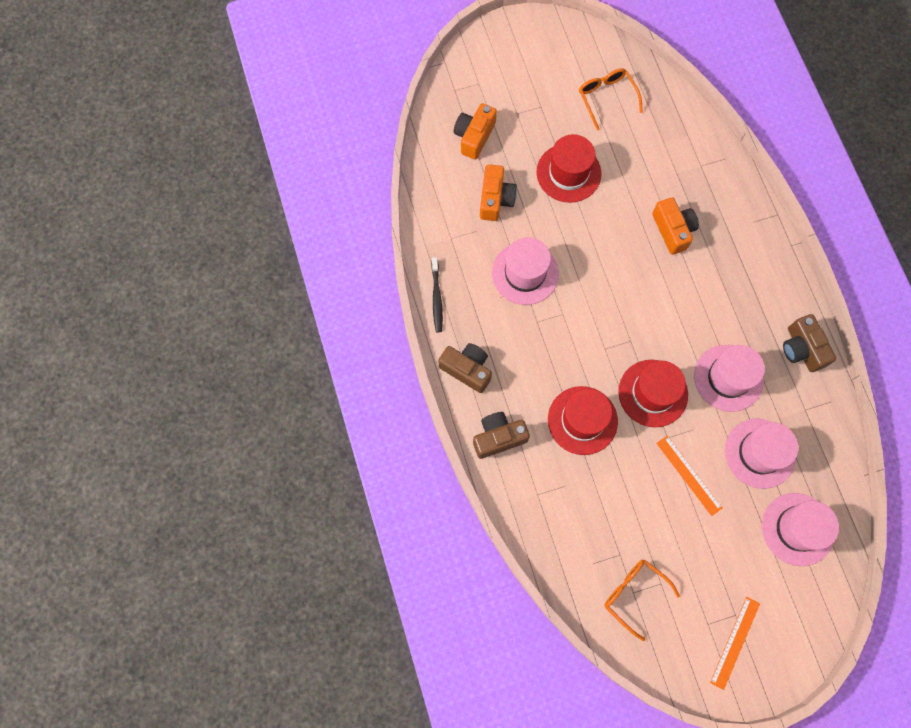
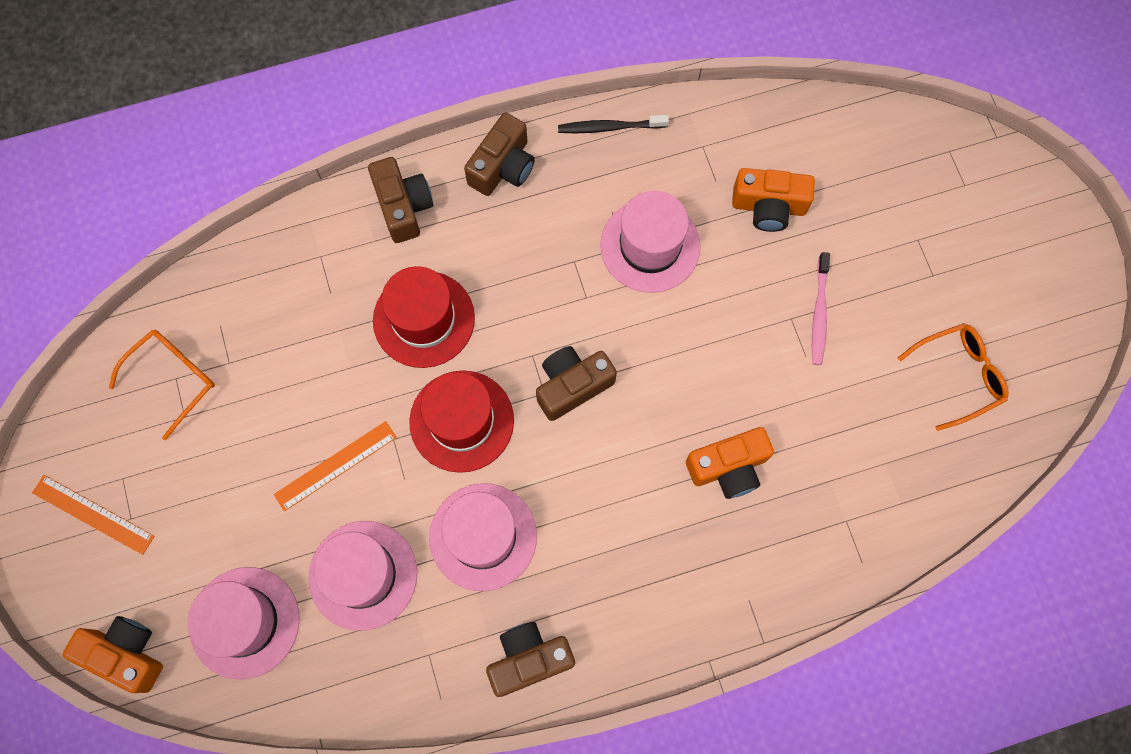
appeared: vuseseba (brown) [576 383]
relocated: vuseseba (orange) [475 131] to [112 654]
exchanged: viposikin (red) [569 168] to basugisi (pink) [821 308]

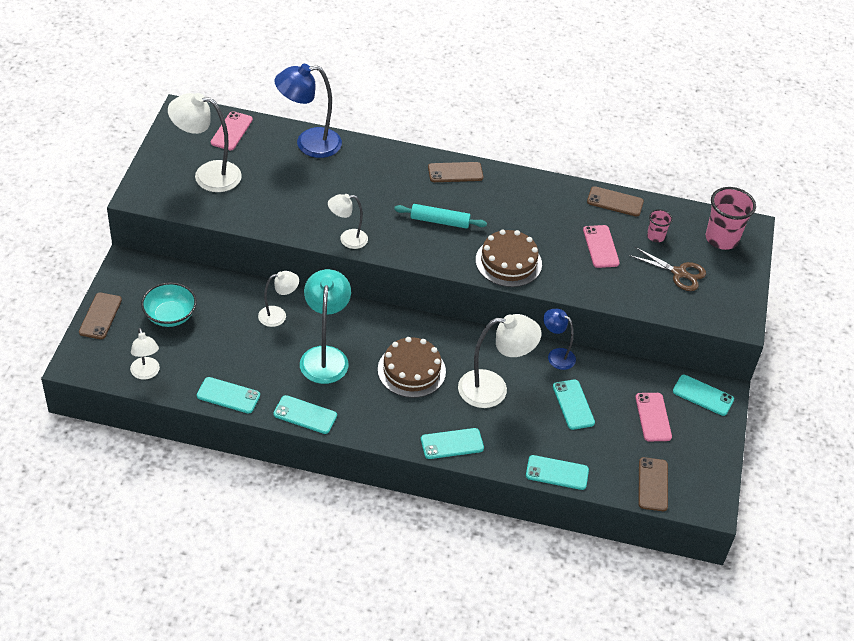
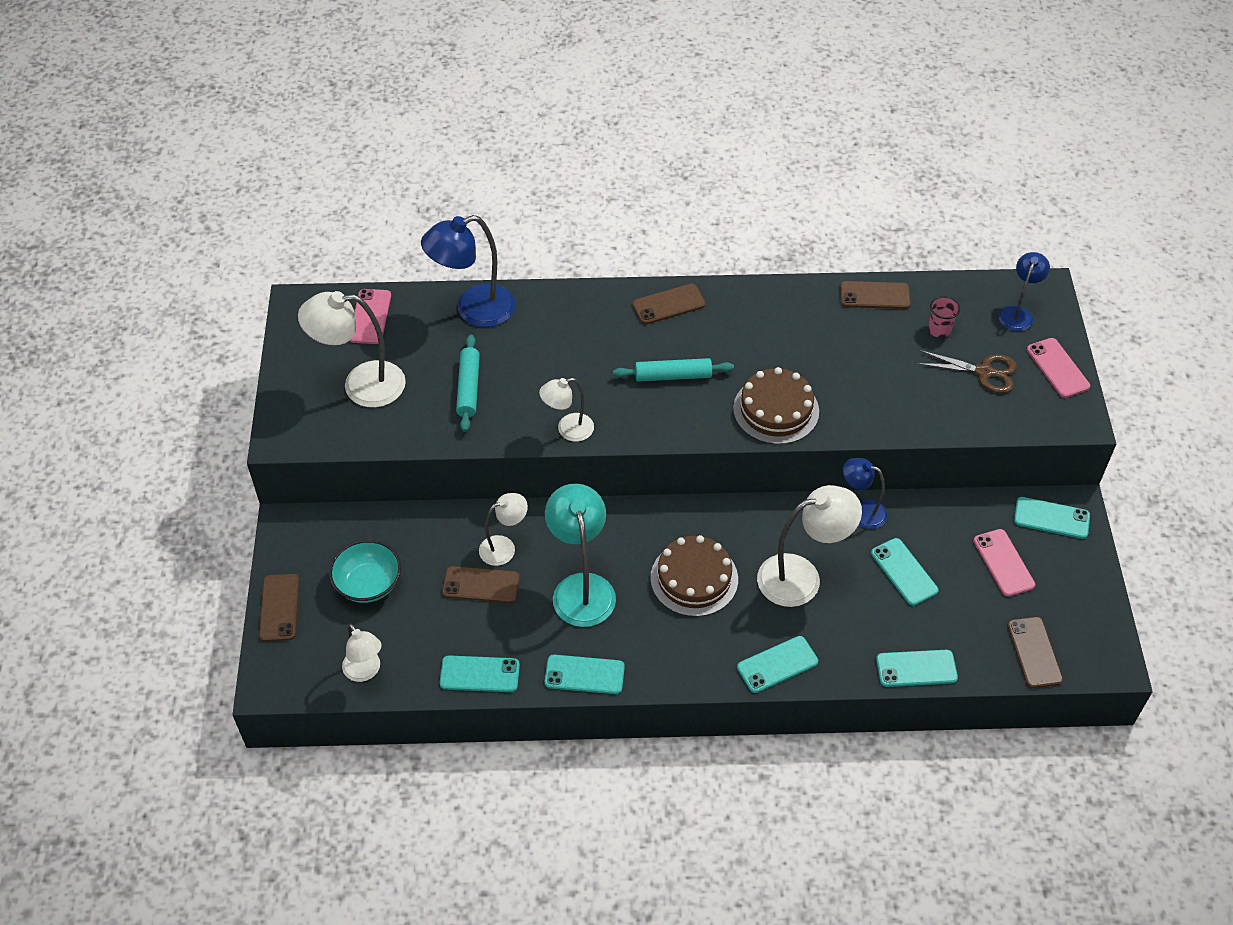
appeared: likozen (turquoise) [468 383]; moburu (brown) [481 584]
relocated: moburu (pink) [601 246] to [1058 368]
exchanged: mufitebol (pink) [731 218] to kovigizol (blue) [1024 291]

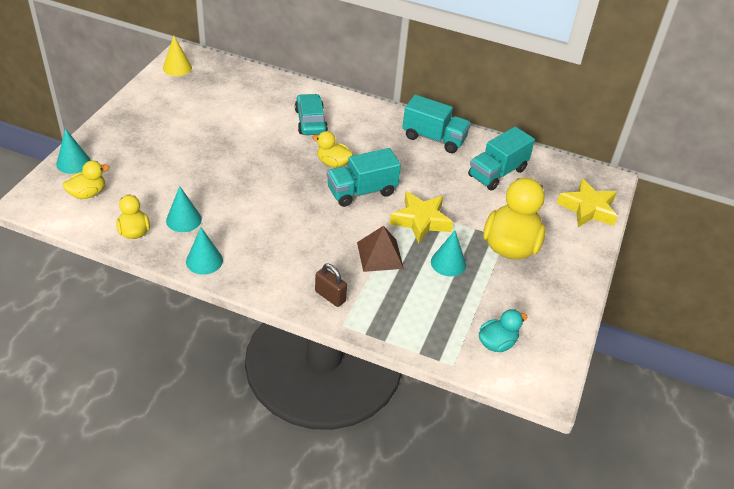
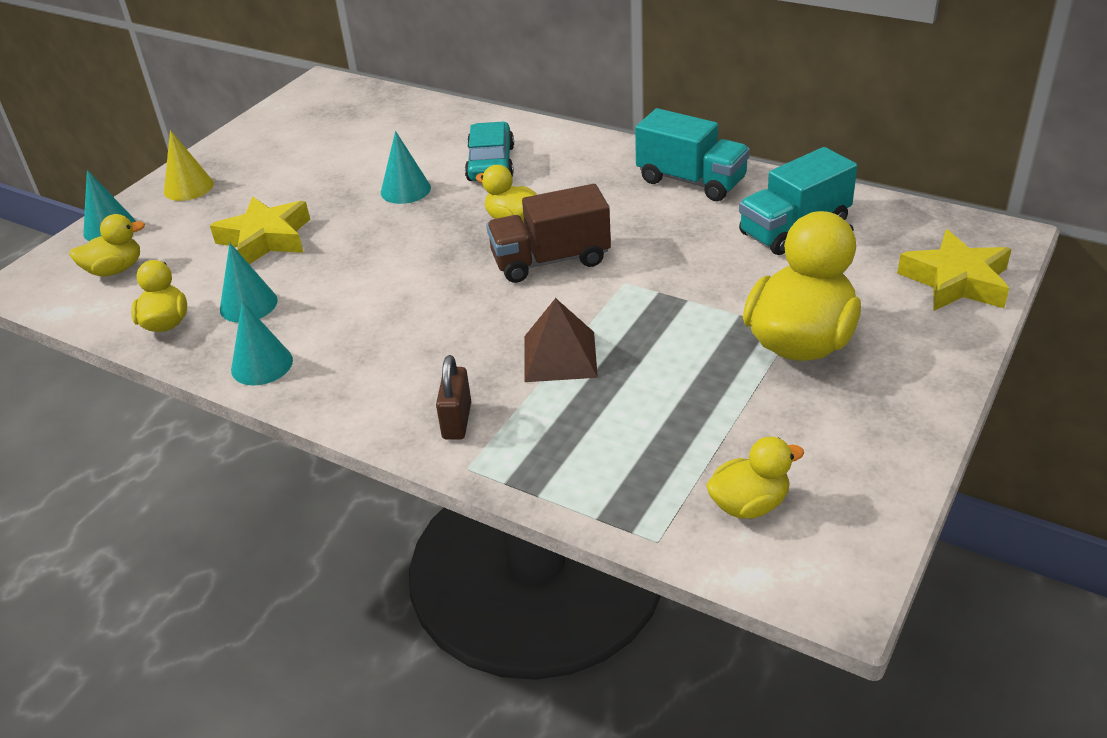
relocated: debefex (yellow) [177 56] to [189 165]; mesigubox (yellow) [421 217] to [260 230]; debefex (turquoise) [448 253] to [406 167]
colour: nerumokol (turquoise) [364 177] to nerumokol (brown) [548 233]; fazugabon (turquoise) [503 330] to fazugabon (yellow) [755 478]
spun: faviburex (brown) [331 285] = [453 397] 45 degrees clockwise

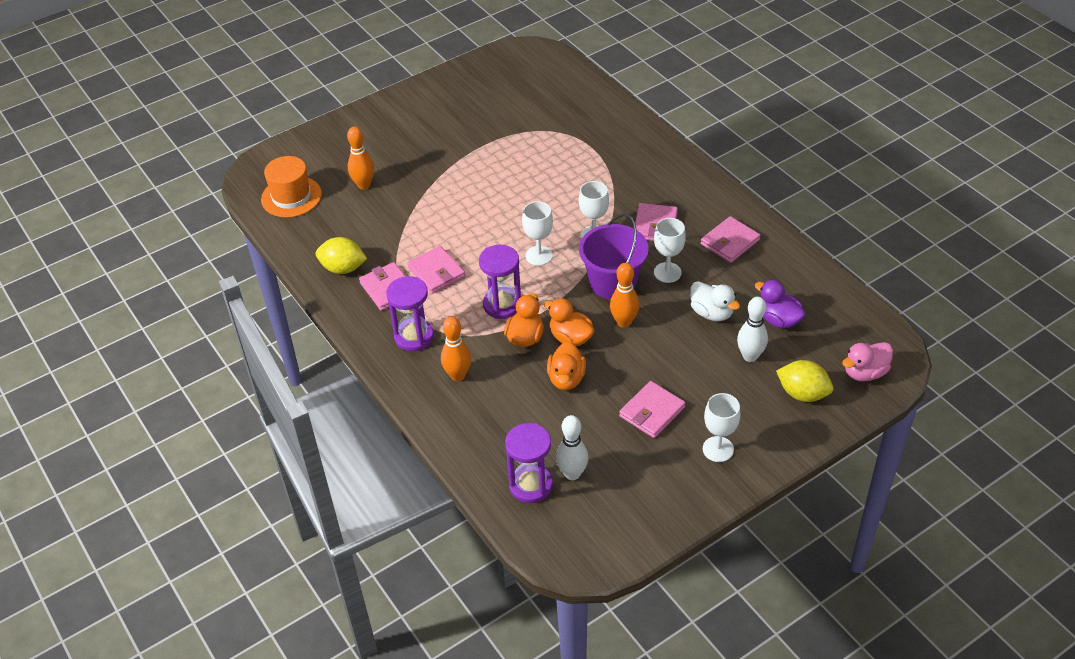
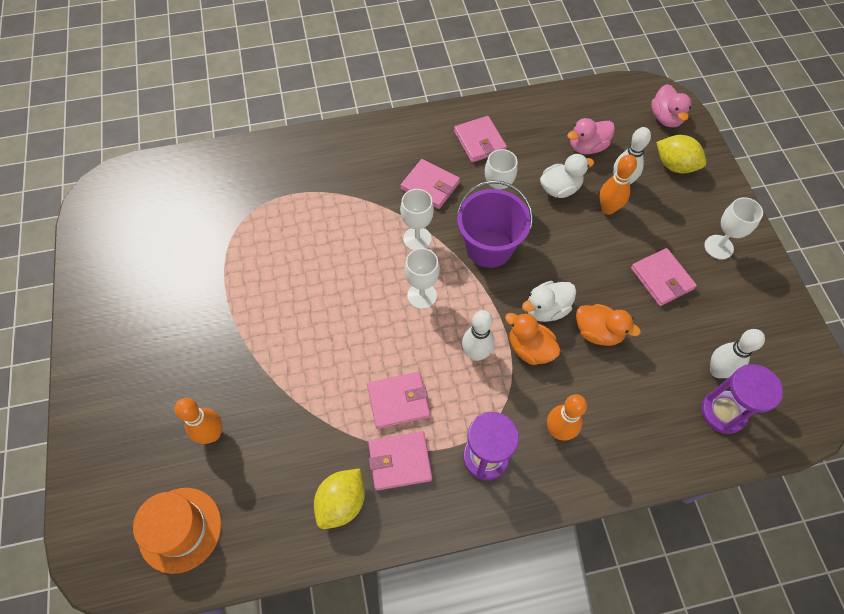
relocated: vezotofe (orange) [624 295] to [618 184]
exchanged: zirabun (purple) [500 282] to vezotofe (white) [478 335]
colour: fazugabon (purple) [780 304] to fazugabon (pink) [591 136]; fazugabon (orange) [569 322] to fazugabon (white) [549 301]
spun: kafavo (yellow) [804 381] = [681 154] 75 degrees clockwise

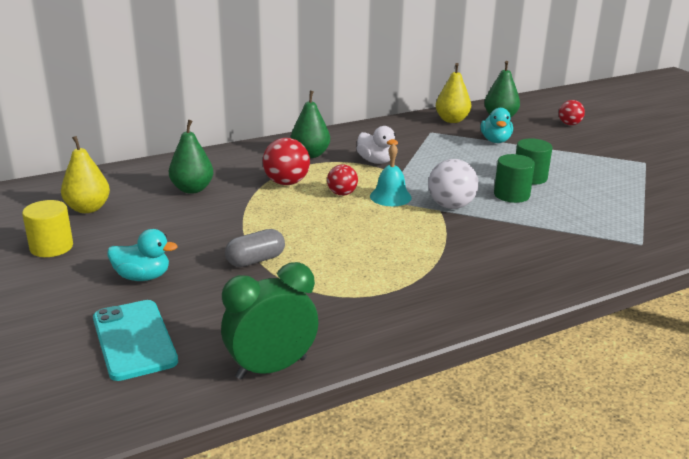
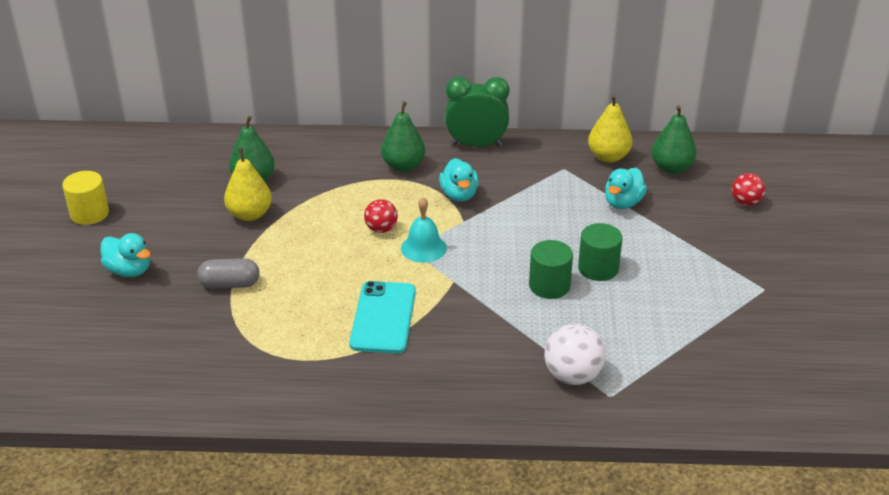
missing: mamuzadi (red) [286 161]
relocated: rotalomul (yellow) [85 174] to [248 184]; mamuzadi (white) [453 184] to [575 354]; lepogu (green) [269 320] to [477 111]; moburu (turquoise) [135 340] to [382 317]
colour: fazugabon (white) [377 145] to fazugabon (turquoise) [459 180]

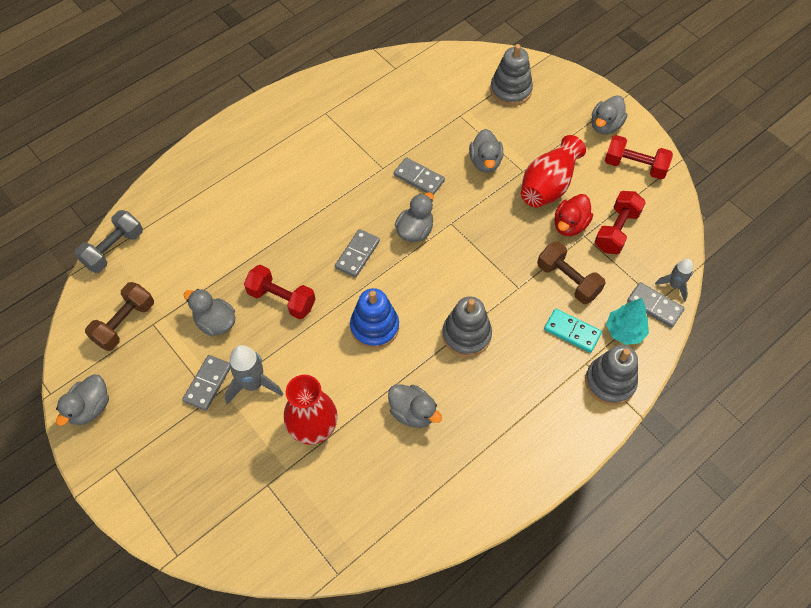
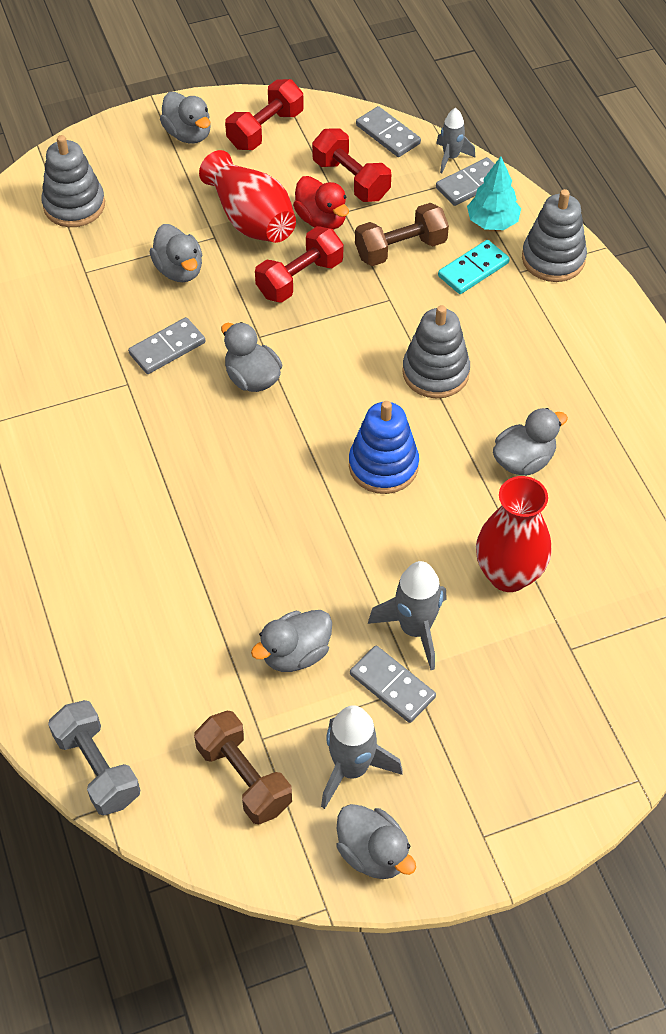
appeared: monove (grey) [362 757]
relocated: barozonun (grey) [357 253] to [388 131]; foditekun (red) [280 292] to [299 264]
spun: fazugabon (grey) [486 151] = [176 253] 45 degrees clockwise

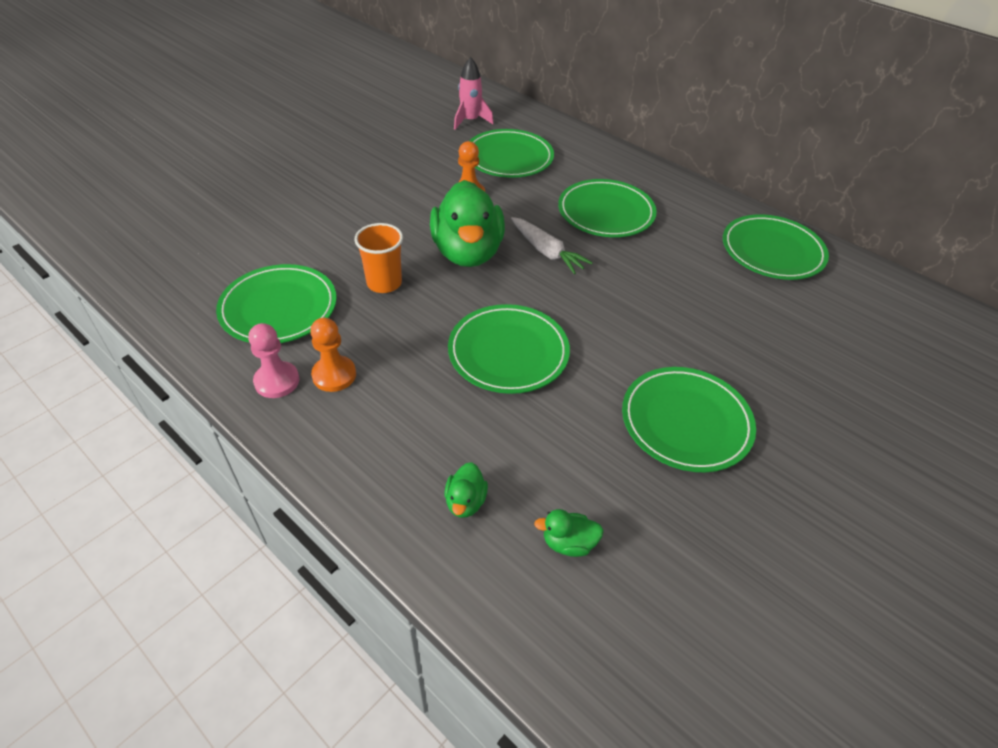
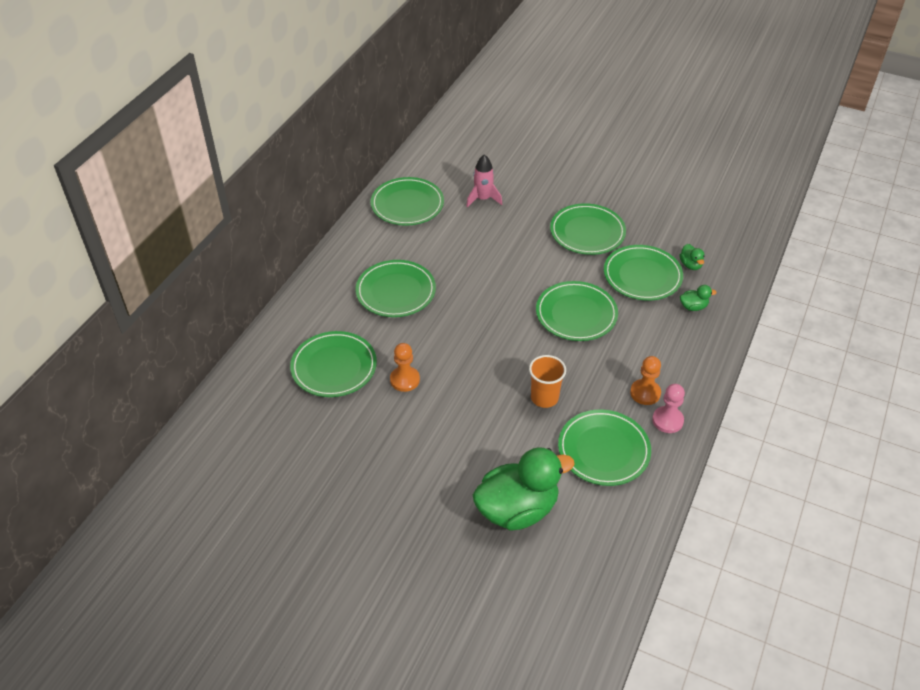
missing: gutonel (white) [552 245]
appeared: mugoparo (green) [643 273]
relocated: monove (pink) [474 93] to [484 181]; fazugabon (green) [467 223] to [524 489]

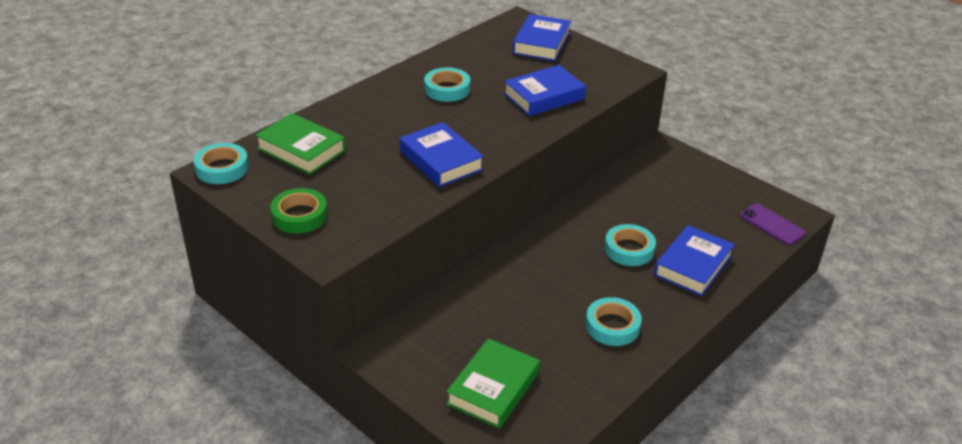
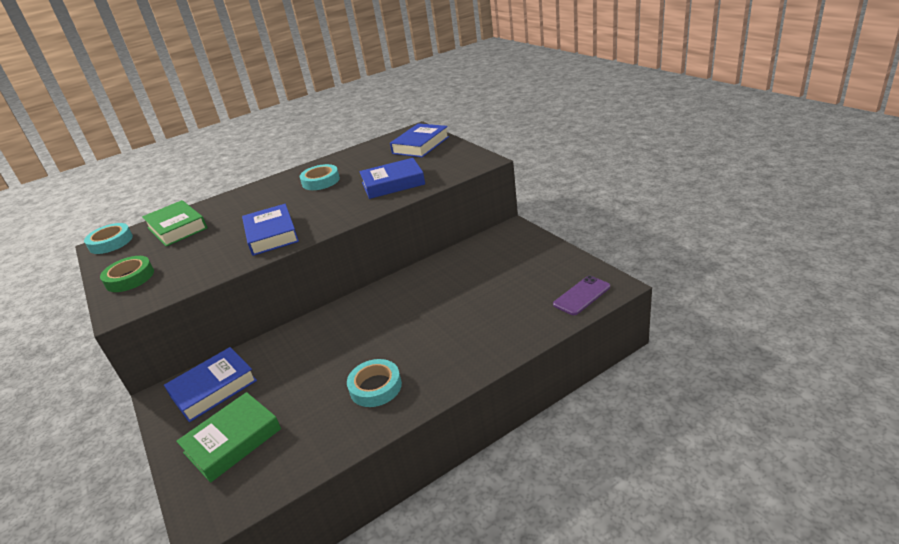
missing: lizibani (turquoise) [630 245]
relocated: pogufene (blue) [694 260] to [210 384]
spun: moburu (purple) [773 224] = [581 295] 75 degrees clockwise

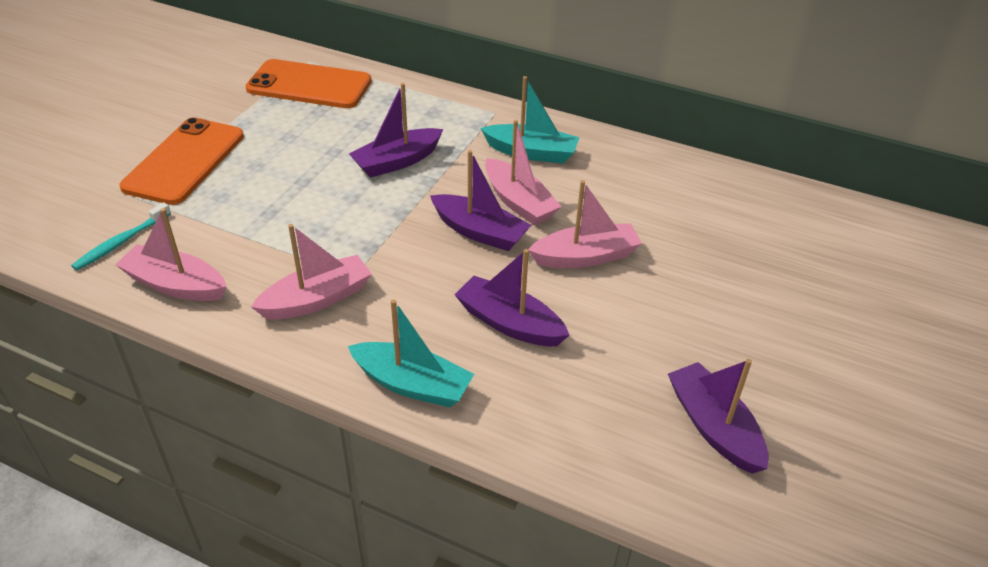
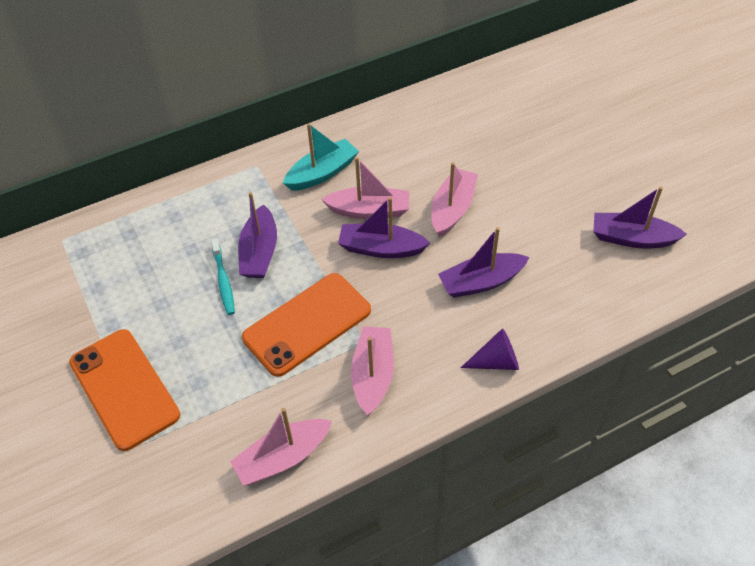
relocated: moburu (orange) [308 83] to [306 325]; basugisi (turquoise) [121 236] to [223 277]
exchanged: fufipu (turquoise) [411 353] to debefex (purple) [490 349]
spun: fufipu (purple) [480 200] = [384 227] 150 degrees counterclockwise

